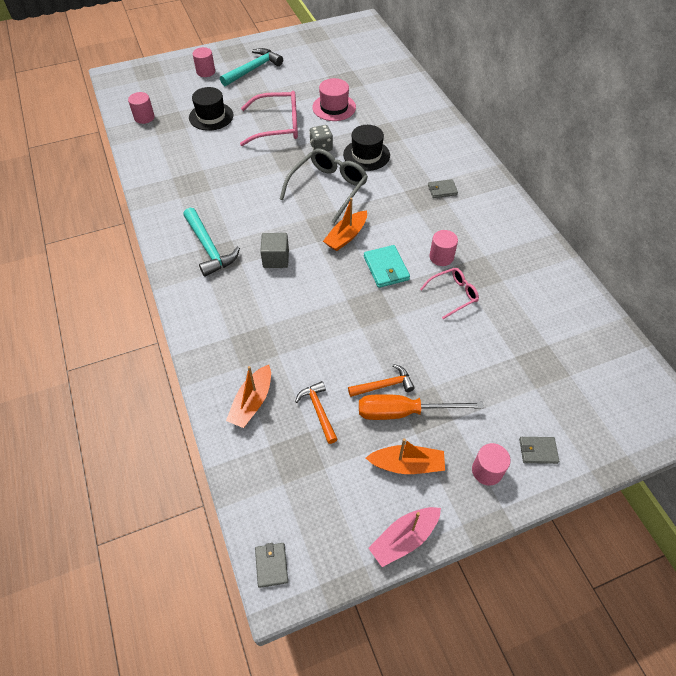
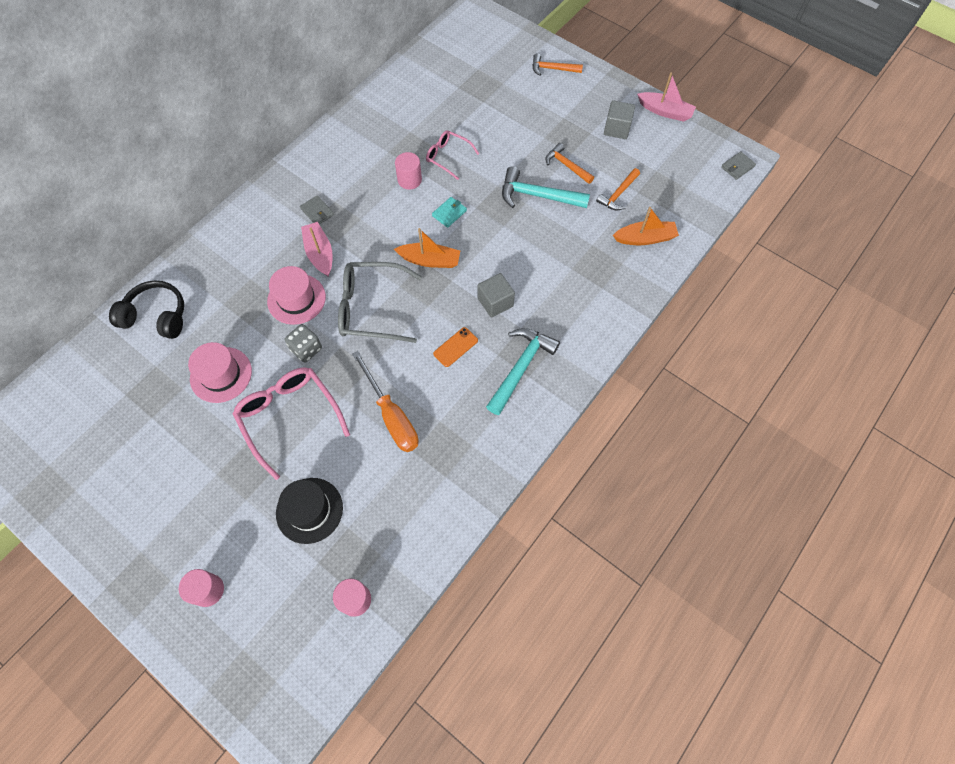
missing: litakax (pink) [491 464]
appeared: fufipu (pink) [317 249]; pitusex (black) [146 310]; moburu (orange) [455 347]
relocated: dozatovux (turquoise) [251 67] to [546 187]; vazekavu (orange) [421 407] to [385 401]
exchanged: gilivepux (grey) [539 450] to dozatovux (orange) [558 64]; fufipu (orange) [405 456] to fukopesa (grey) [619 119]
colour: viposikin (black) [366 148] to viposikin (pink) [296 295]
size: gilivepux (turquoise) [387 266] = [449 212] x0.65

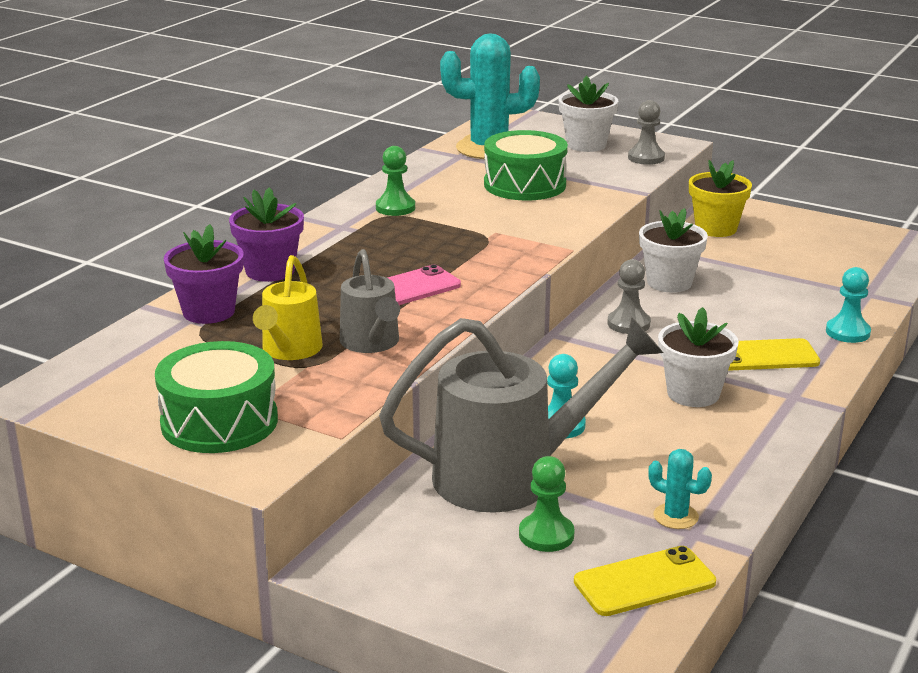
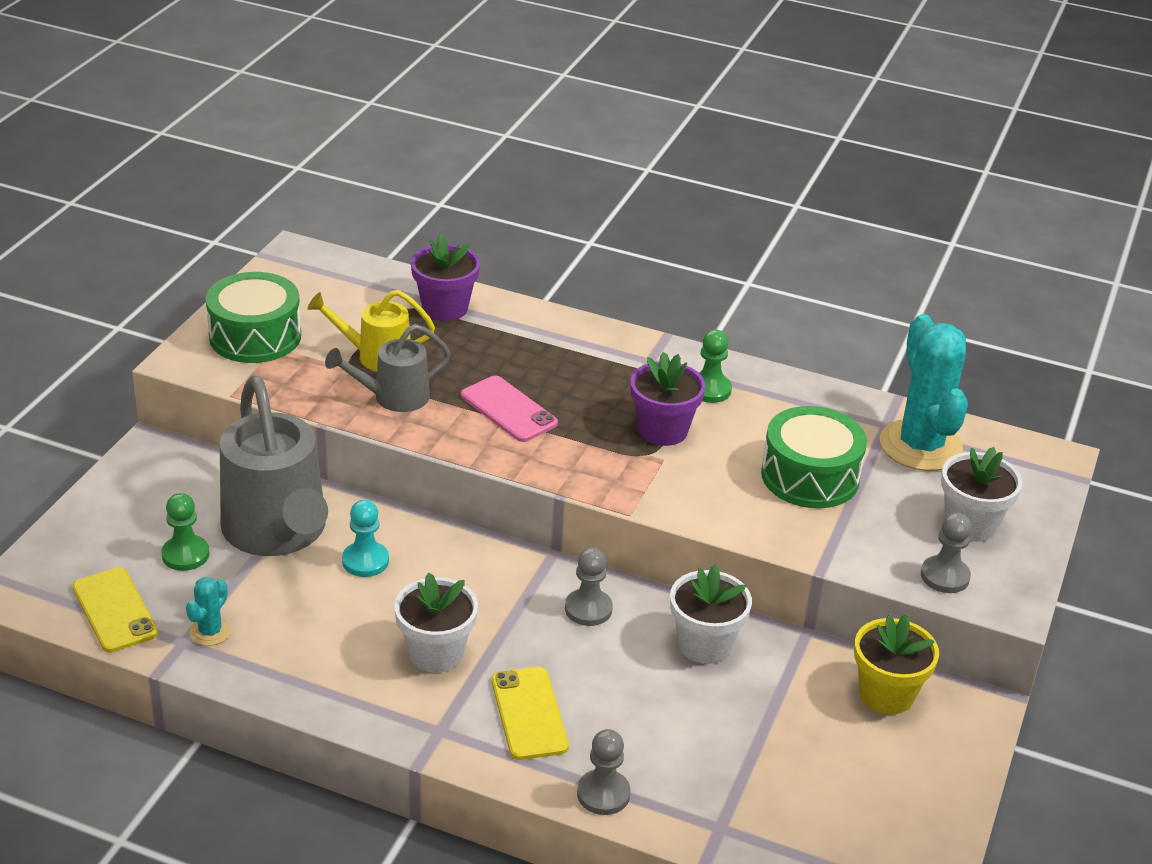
relocated: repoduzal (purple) [266 234] to [668 399]
colour: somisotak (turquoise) [848 305] to somisotak (grey) [604 772]

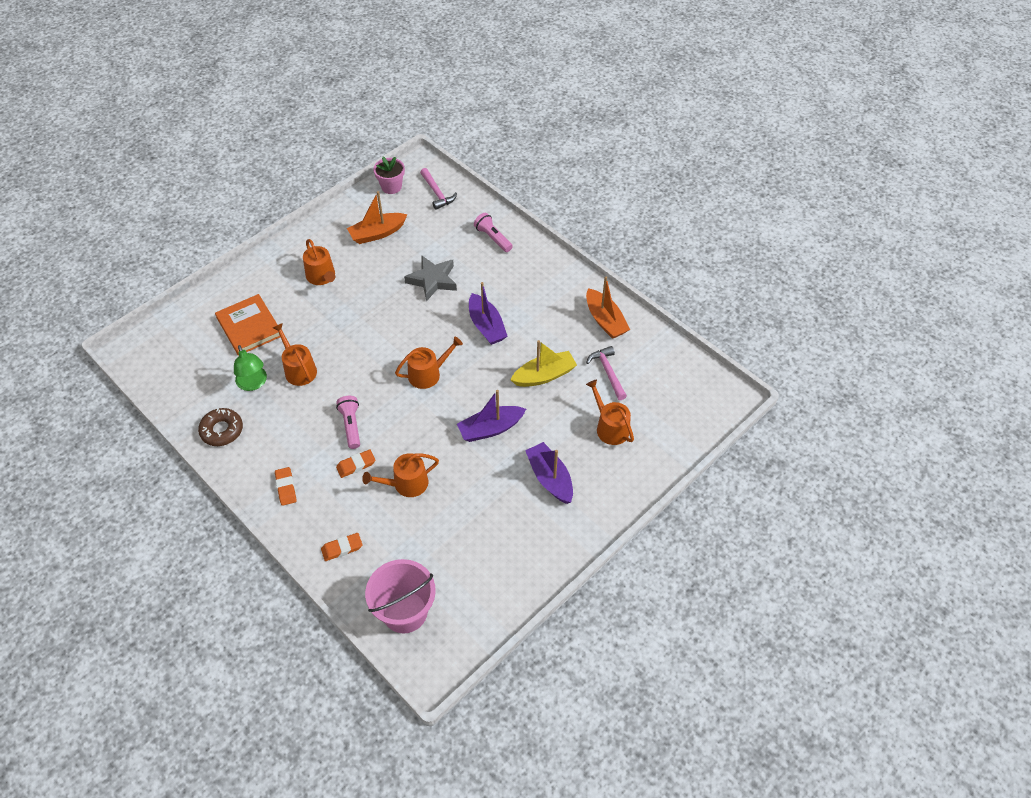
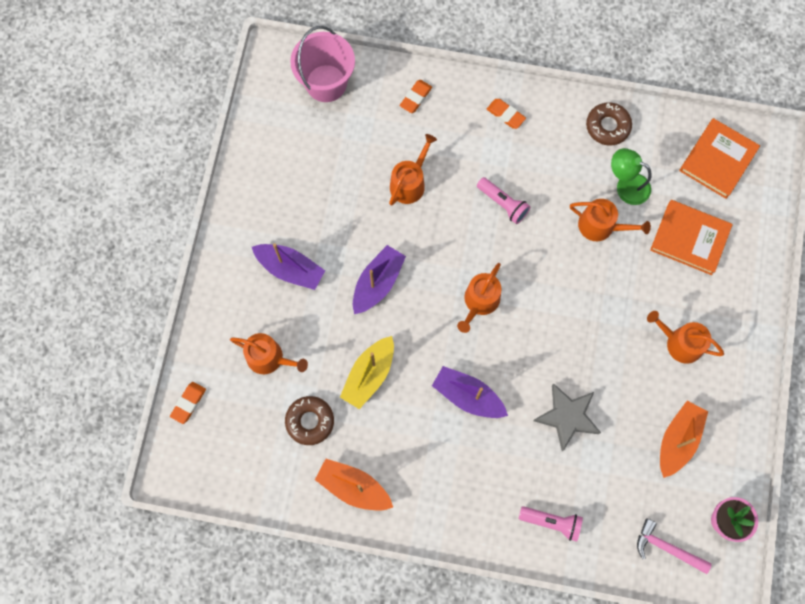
appeared: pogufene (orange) [719 158]
relocated: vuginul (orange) [355 463] to [188 403]
exchanged: dozatovux (pink) [606 373] to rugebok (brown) [309 420]

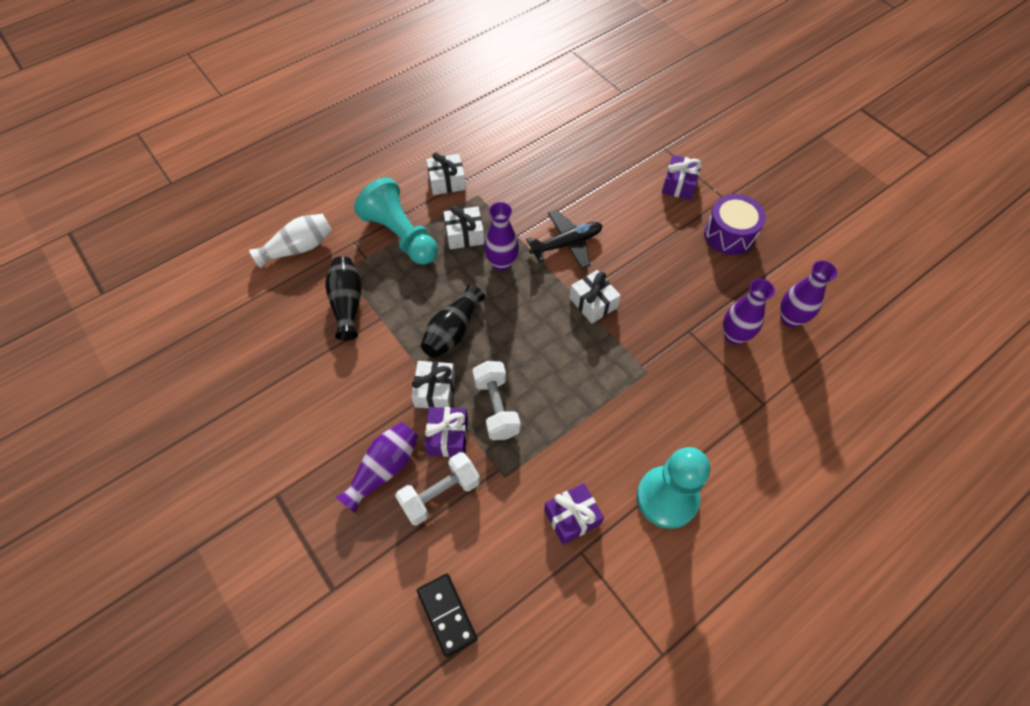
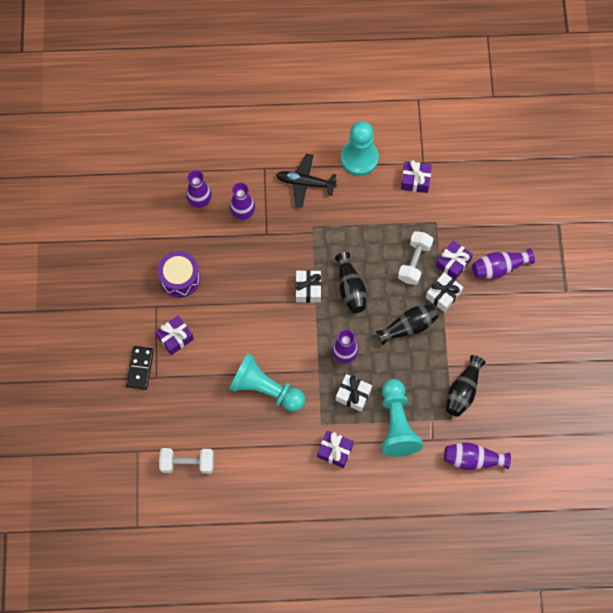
appeared: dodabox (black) [351 282]; somisotak (turquoise) [267 382]
relocated: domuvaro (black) [564 239] to [306 181]; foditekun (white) [437 488] to [186 461]; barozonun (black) [447 615] to [140 368]
colour: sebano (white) [446 173] to sebano (purple) [335 449]; dodabox (white) [290 241] to dodabox (purple) [477 456]

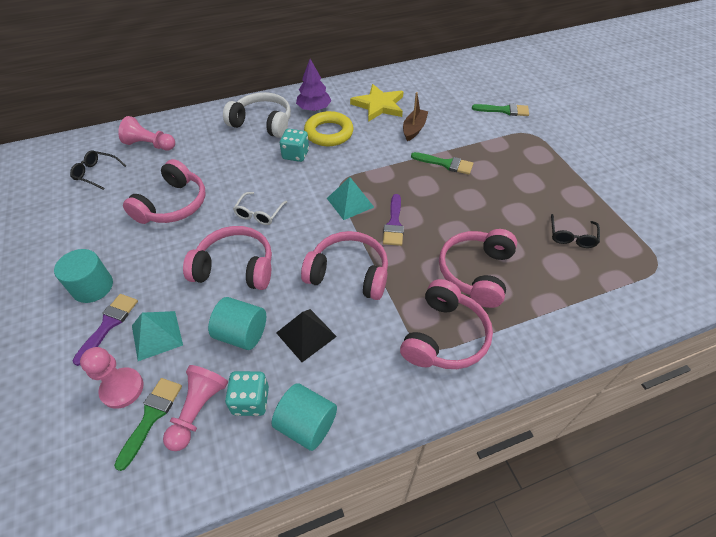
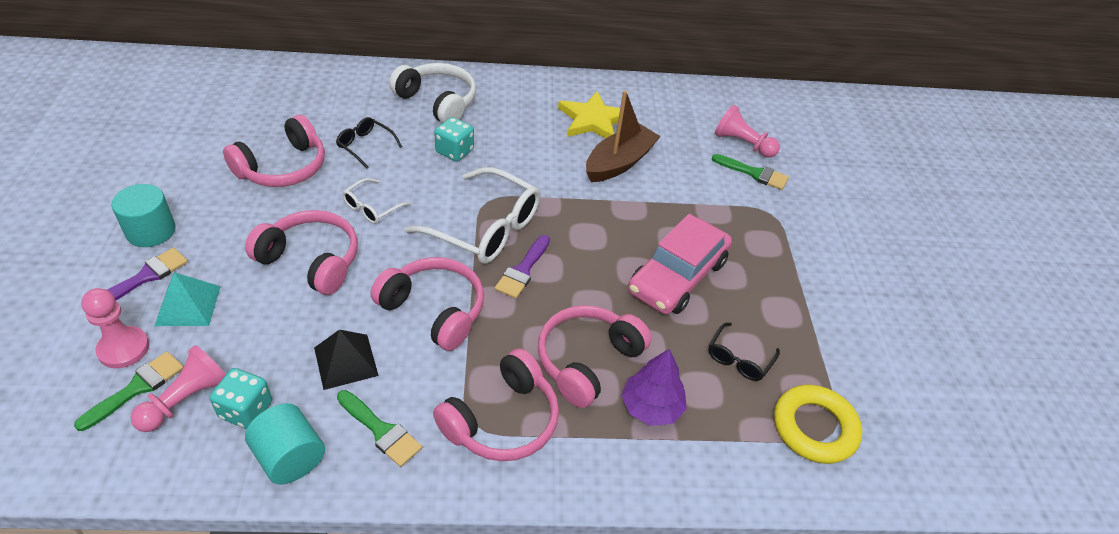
missing: litakax (turquoise) [237 323]
appeared: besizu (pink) [680 264]
relocated: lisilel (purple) [314 85] to [654 387]; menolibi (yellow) [329 128] to [818 424]; somisotak (pink) [146 133] to [747 131]; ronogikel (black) [98 170] to [369 142]; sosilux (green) [442 163] to [379 428]
exchanged: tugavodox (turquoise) [350 198] to ronogikel (white) [472 215]
size: fufipu (brown) [415 116] = [623 136] x1.54

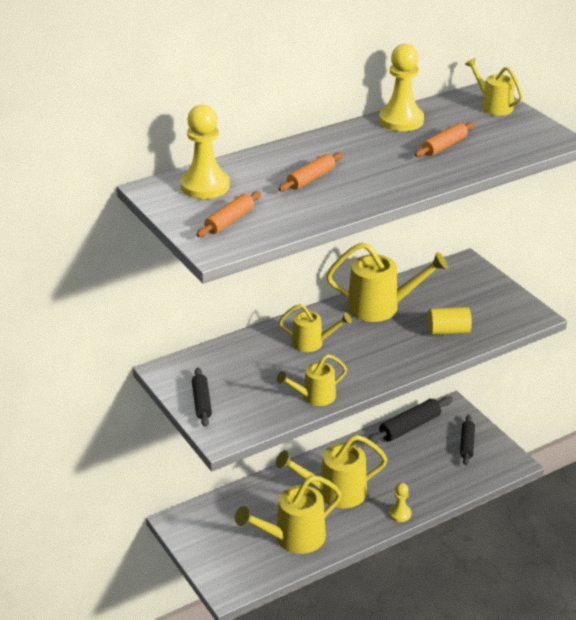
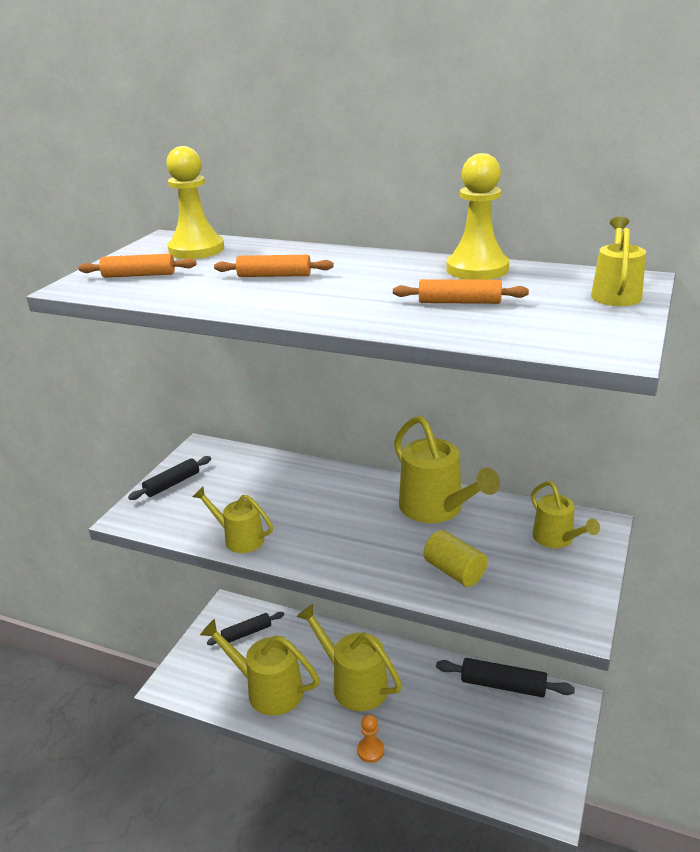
relocated: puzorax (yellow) [315 328] to [565 514]; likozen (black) [467 440] to [245 628]
colour: somisotak (yellow) [400 502] to somisotak (orange) [370 739]

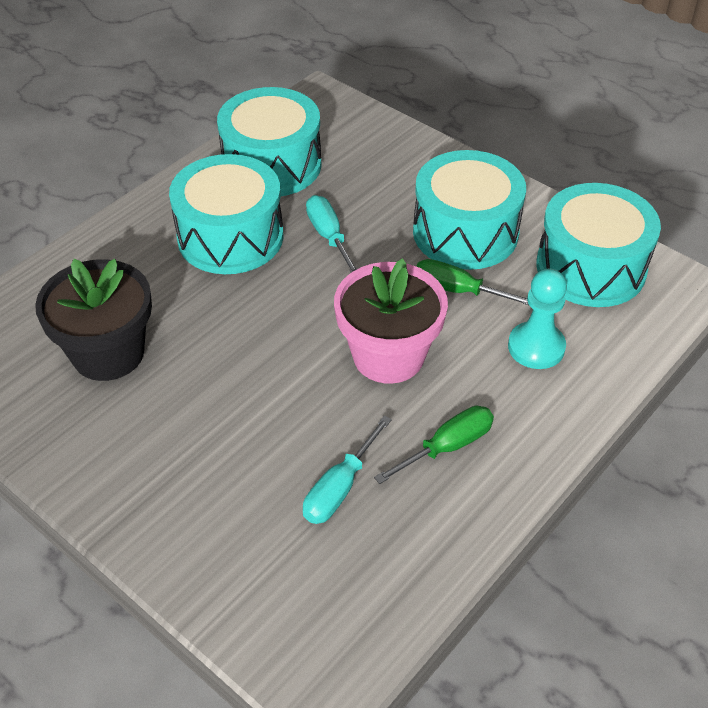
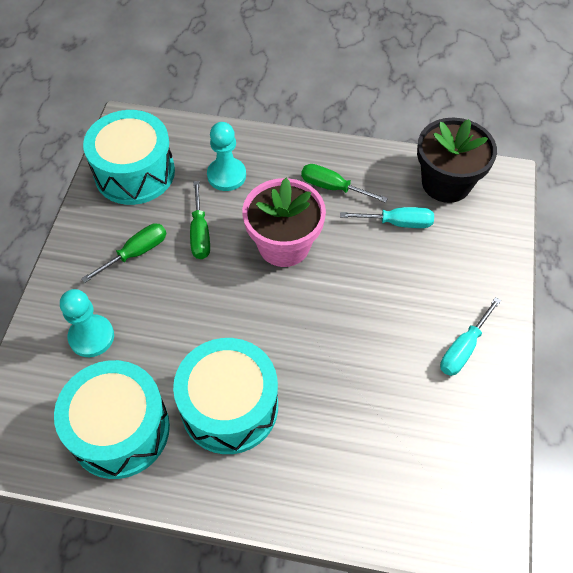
appeared: somisotak (turquoise) [87 323]
relocated: vazekavu (turquoise) [331 233] to [470 336]; repoduzal (black) [93 320] to [457 160]
exchanged: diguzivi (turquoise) [469 210] to vazekavu (green) [123 253]

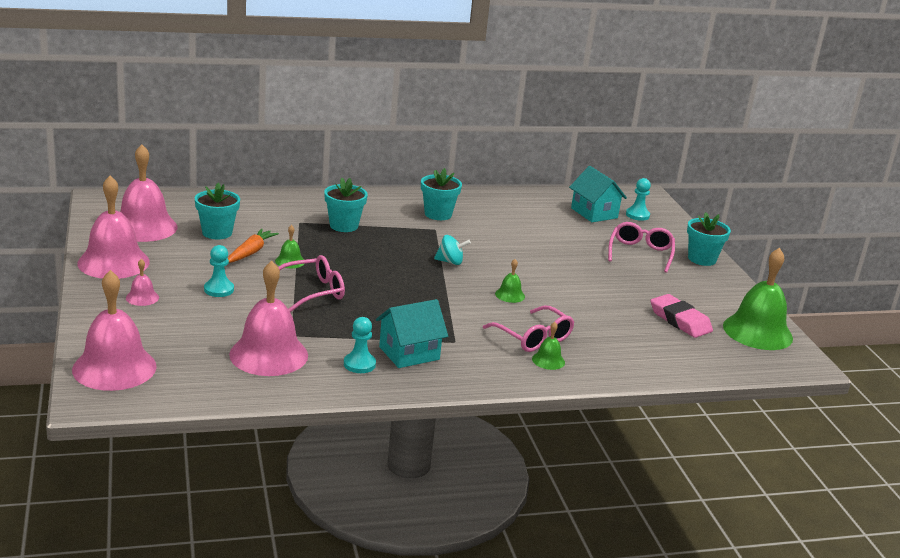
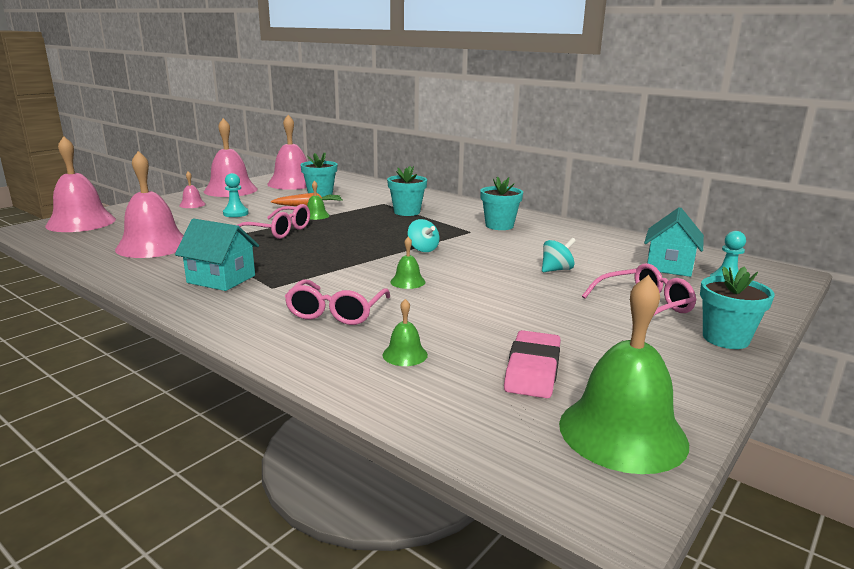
missing: somisotak (turquoise) [360 345]
appeared: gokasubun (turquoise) [559 255]
relocated: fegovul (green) [548 346] to [405 332]

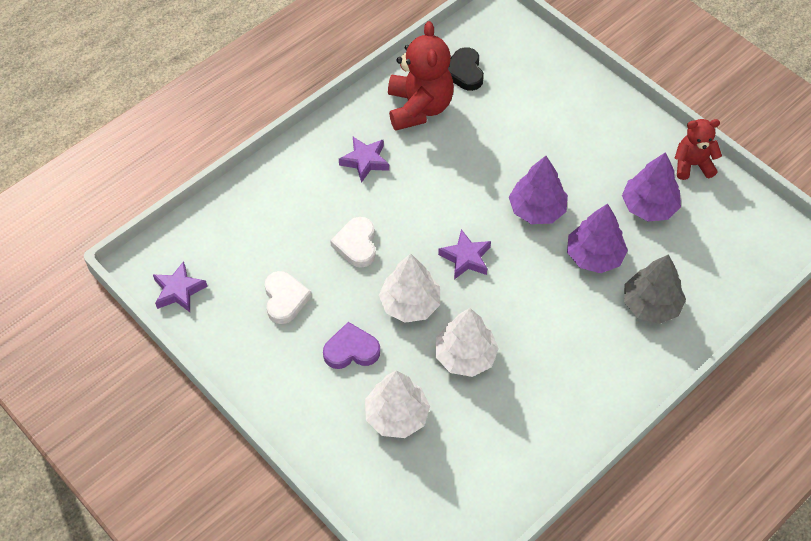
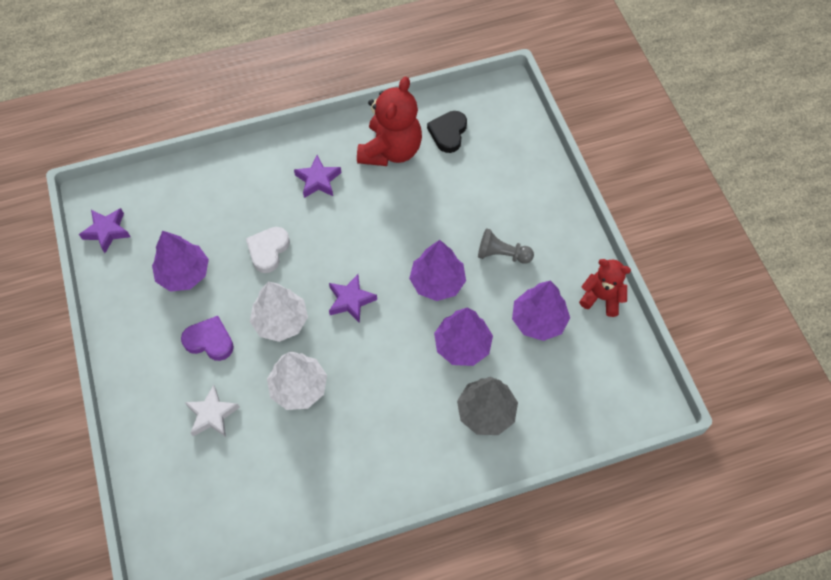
appeared: somisotak (grey) [506 246]
exchanged: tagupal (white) [288 297] to lisilel (purple) [180 261]; lisilel (white) [397 404] to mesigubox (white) [212 411]

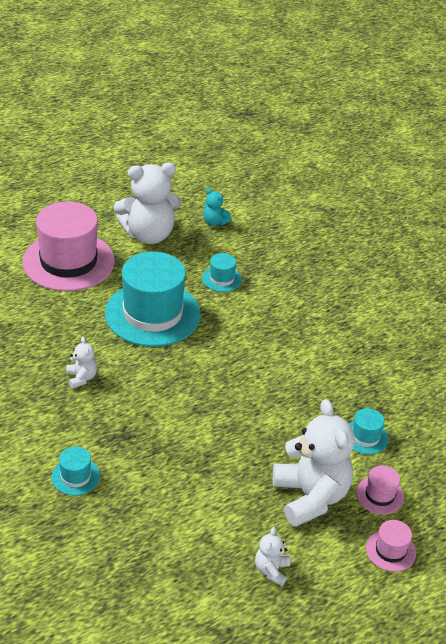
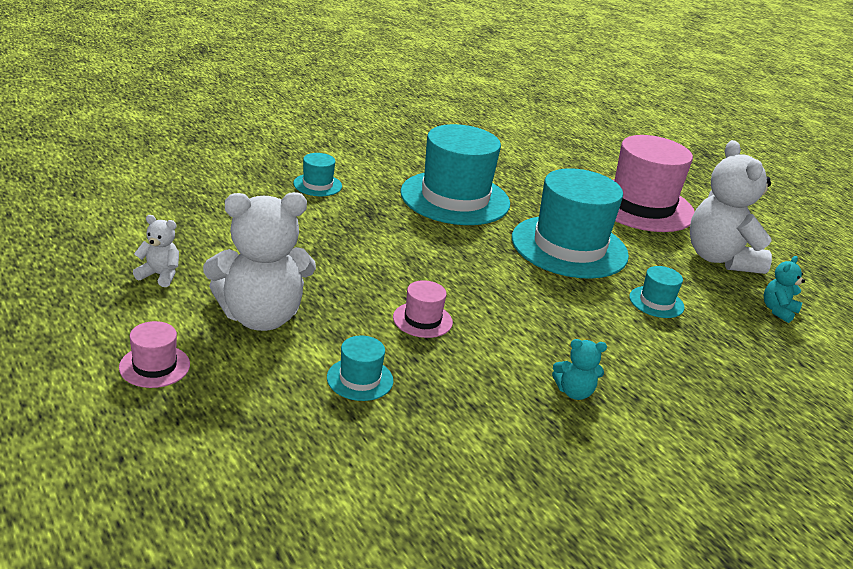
appeared: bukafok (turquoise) [579 369]
relocated: viposikin (pink) [380 489] to [423 309]
exchanged: bukafok (white) [81 363] to viposikin (turquoise) [455 174]

